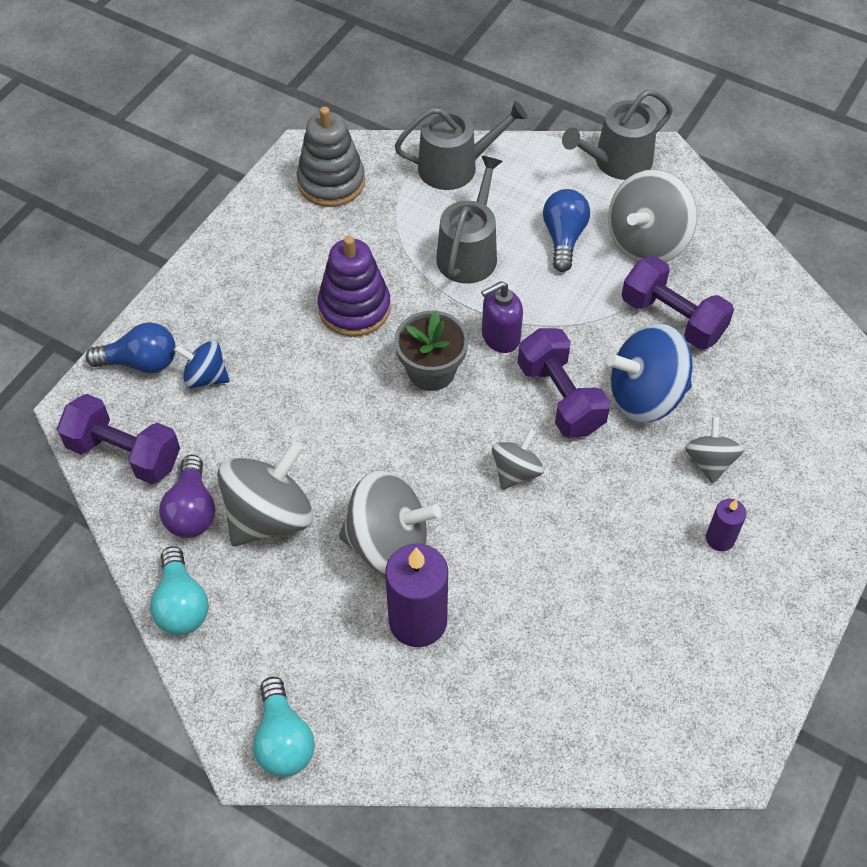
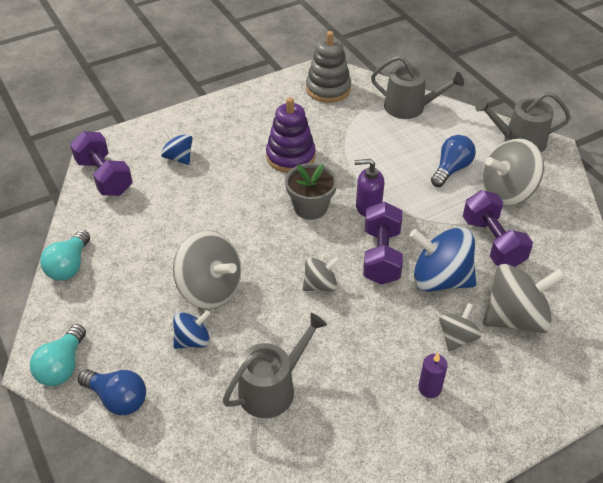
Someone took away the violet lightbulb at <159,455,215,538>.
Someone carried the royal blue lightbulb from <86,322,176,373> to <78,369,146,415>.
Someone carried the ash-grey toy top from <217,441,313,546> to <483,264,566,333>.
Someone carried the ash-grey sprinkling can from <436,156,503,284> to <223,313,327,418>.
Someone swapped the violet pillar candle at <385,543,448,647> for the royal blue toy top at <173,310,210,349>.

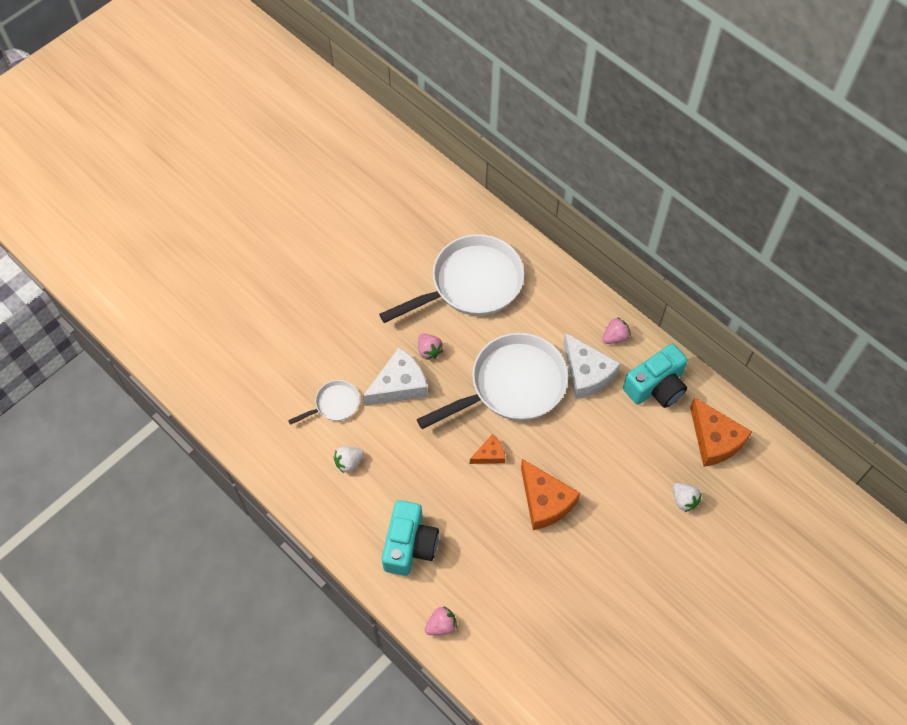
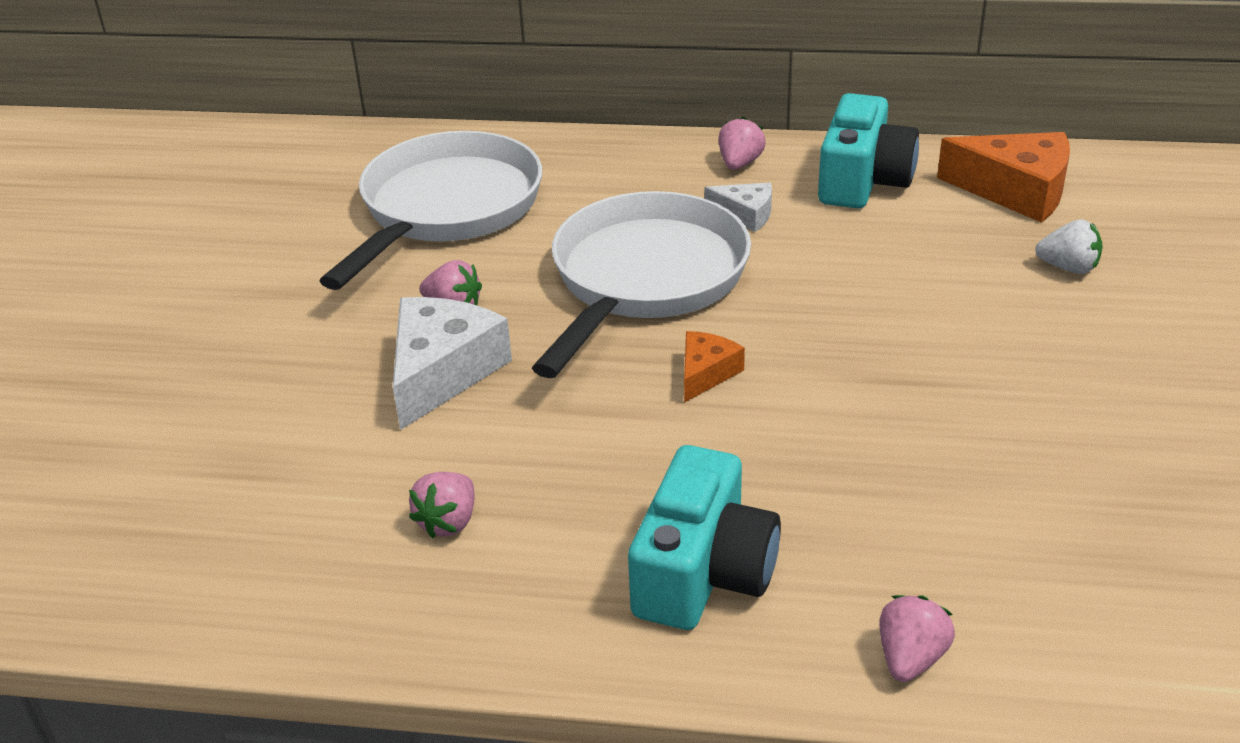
Someone took away the snow-white frying pan at <288,380,360,425>.
Someone took away the bright orange cheese wedge at <521,459,580,530>.
Someone repainted the snow-white strawberry at <334,447,364,473>, which became the rosy strawberry at <409,472,474,538>.
Someone rotated the teal photo camera at <382,500,439,576> by 45 degrees clockwise.
Someone scaled the snow-white cheese wedge at <563,333,621,399> by 0.54.

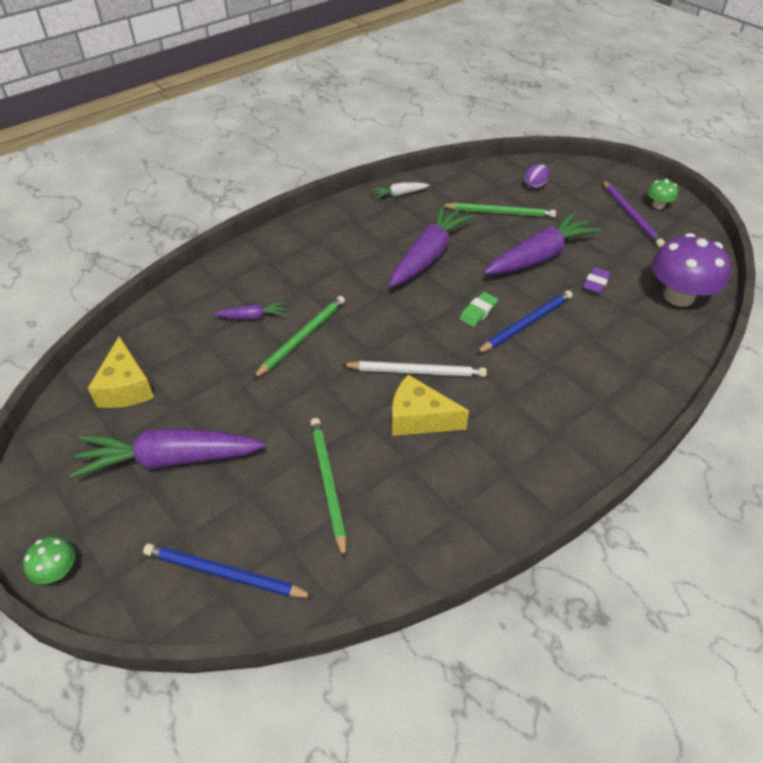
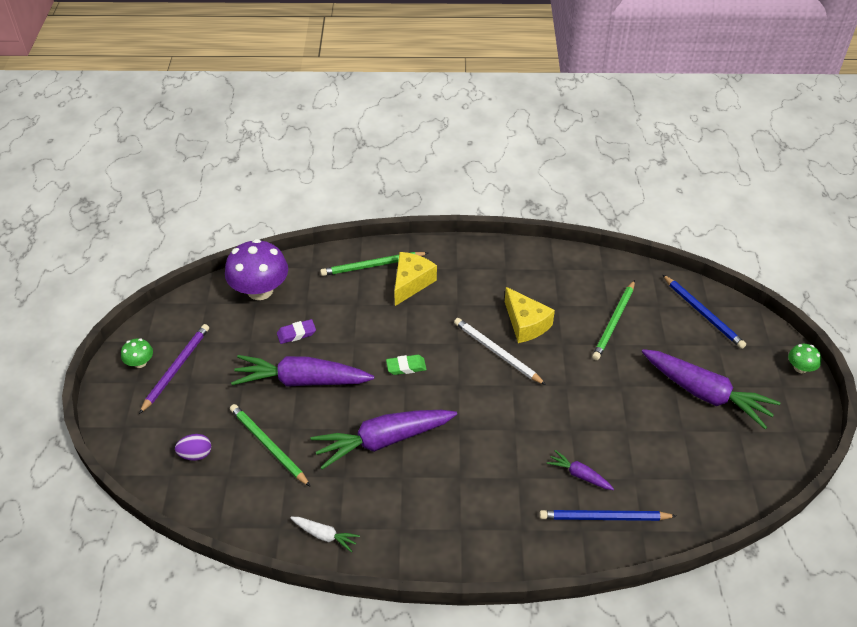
Someone carried the bright yellow cheese wedge from <88,337,154,408> to <394,252,437,306>.
Someone carried the emerald pencil from <253,296,345,379> to <320,252,428,276>.
Someone carried the royal blue pencil from <476,290,572,354> to <539,510,676,521>.

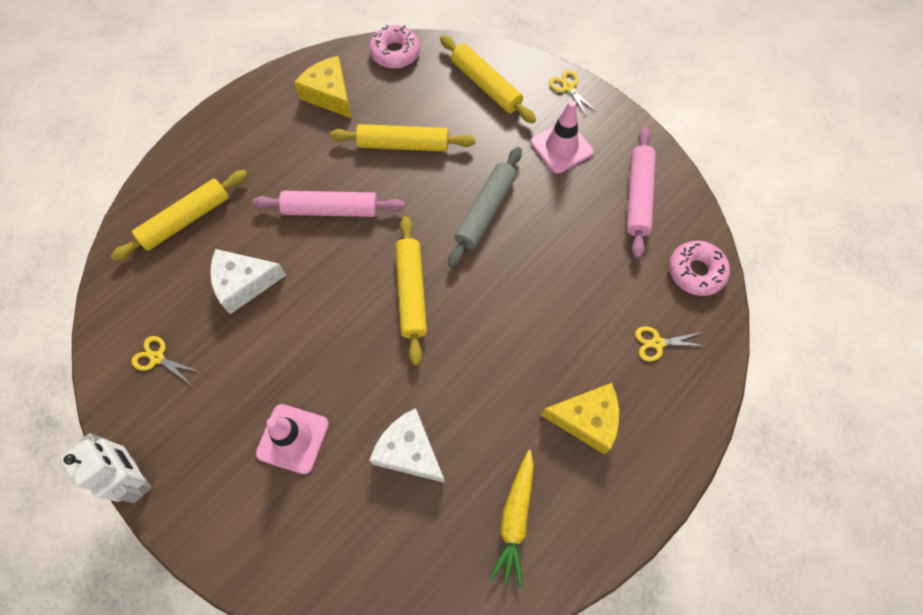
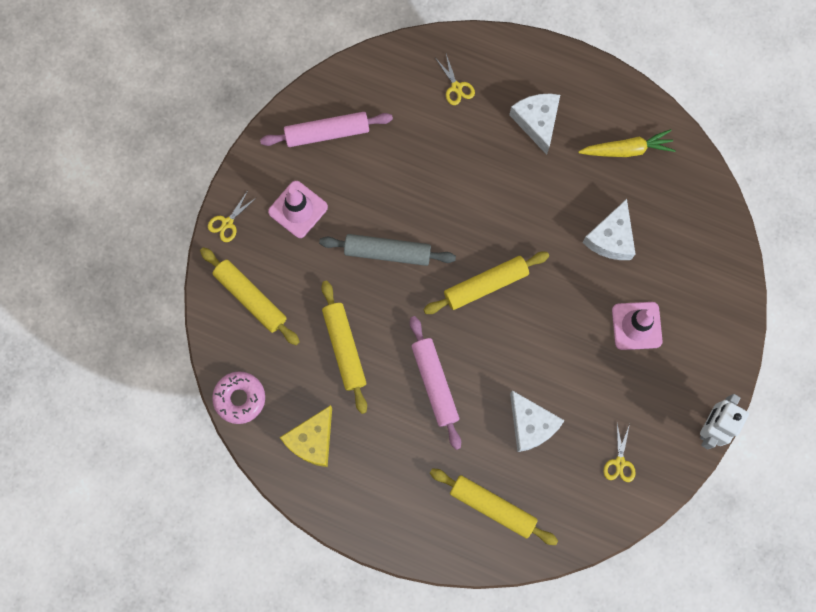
Someone took away the rosy glazed donut at <669,241,730,296>.
Someone repainted the bright yellow cheese wedge at <541,383,619,454>, which became the snow-white cheese wedge at <509,94,560,155>.
Someone rotated the bright yellow rolling pin at <440,35,536,123> by 75 degrees counterclockwise.

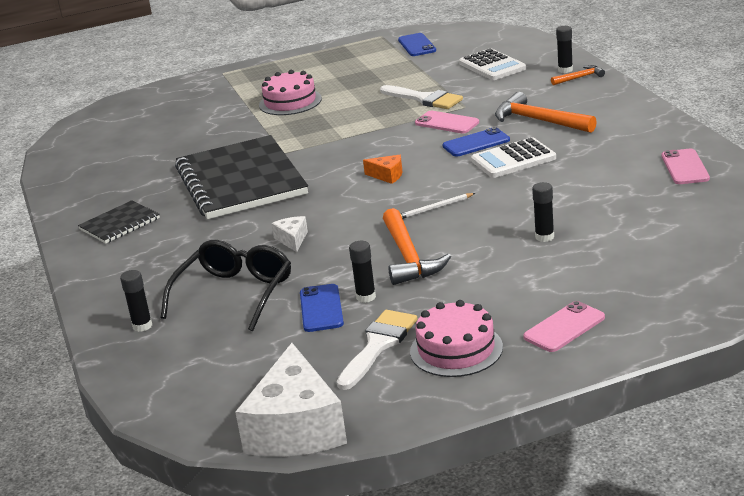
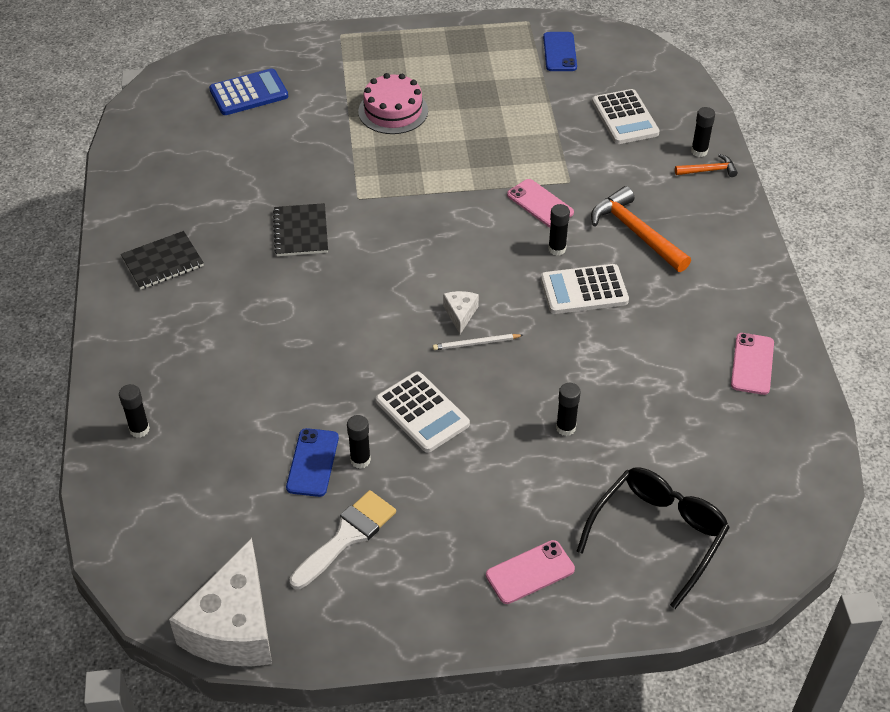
Someone took away the bright orange cheese wedge at <363,155,402,184>.
Someone took away the snow-white paint brush at <380,85,463,109>.
Someone took away the rosy gateau at <410,300,503,377>.
Someone put down the royal blue calculator at <209,68,288,115>.
Someone carried the ebony eyeglasses from <161,240,291,331> to <577,467,730,609>.
Someone carried the snow-white cheese wedge from <272,216,308,252> to <443,291,479,334>.
Someone swapped the bright orange carpenter's hammer at <383,208,451,285> for the snow-white calculator at <376,371,470,453>.
Someone swapped the royal blue smartphone at <442,127,510,157> for the ebony glue at <548,204,570,256>.
Someone scaled the ebony notebook at <175,135,308,219> by 0.47.

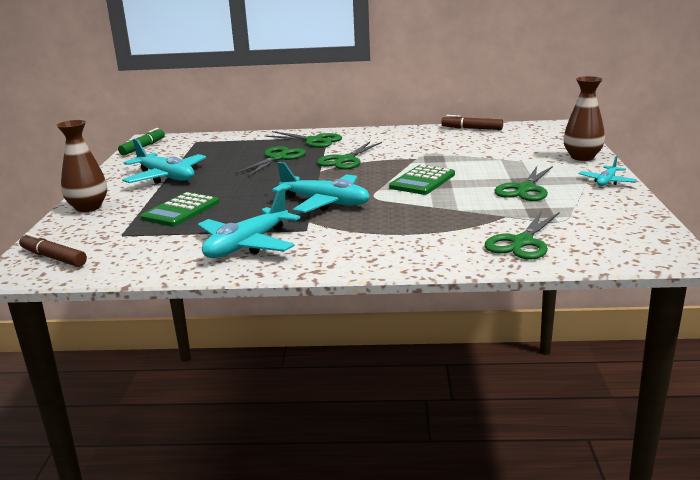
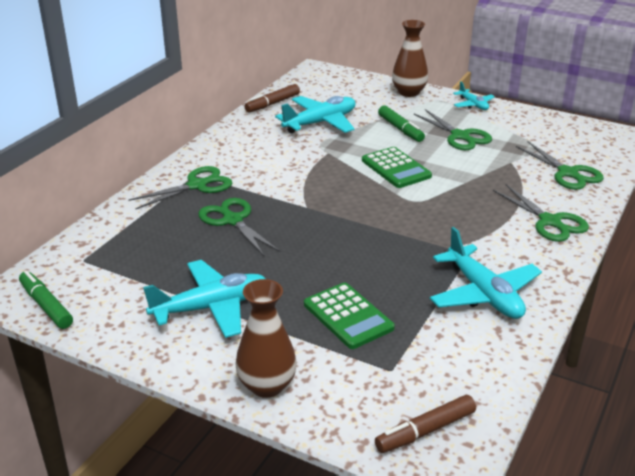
Someone put down the emerald marker pen at <378,106,425,142>.
Someone carried the teal aeroplane from <272,162,370,213> to <275,96,356,133>.
Someone carried the emerald pair of scissors from <317,142,382,169> to <493,184,589,242>.

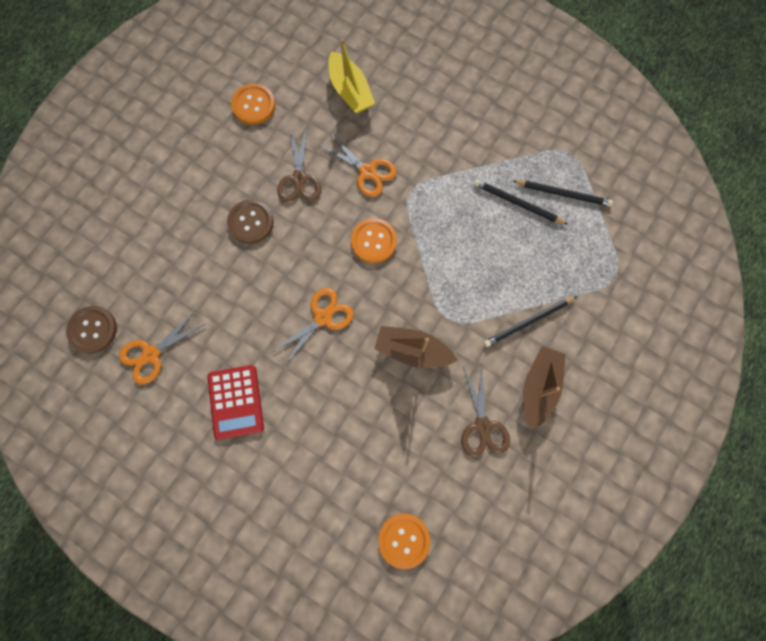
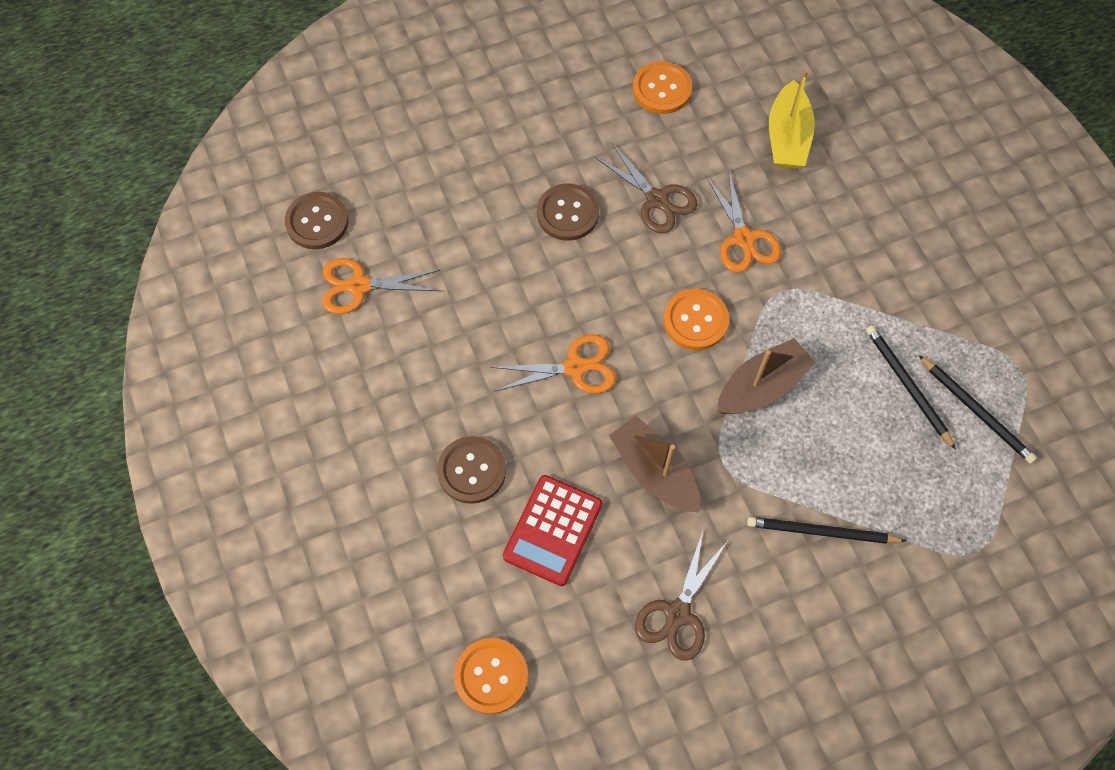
Someone put down the dark brown sewing button at <437,436,506,504>.
Someone carried the crimson calculator from <208,365,264,440> to <503,475,602,586>.
Someone carried the dark brown sailboat from <523,346,566,430> to <717,338,816,414>.
Someone rotated the dark brown pair of scissors at <277,128,321,202> by 75 degrees counterclockwise.

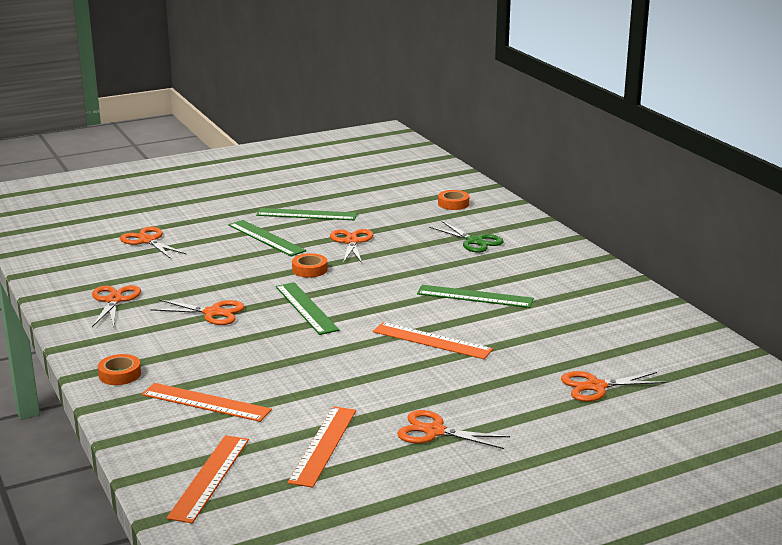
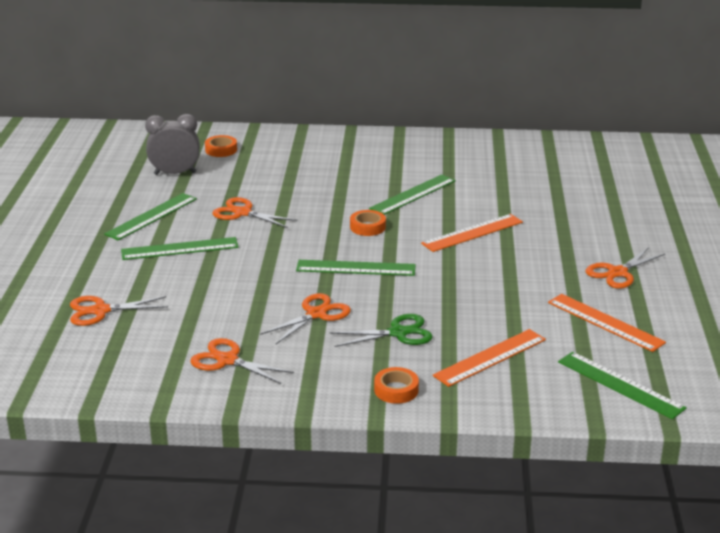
Someone took away the bright orange pair of scissors at <561,371,666,402>.
Someone put down the ash-grey bedside clock at <145,114,200,175>.
Someone carried the bright orange sticky tape from <292,253,328,278> to <350,210,386,236>.
Someone carried the emerald pair of scissors from <429,221,504,253> to <330,314,433,347>.
Someone repainted the bright orange ruler at <167,435,249,523>, which became the emerald ruler at <558,352,687,419>.

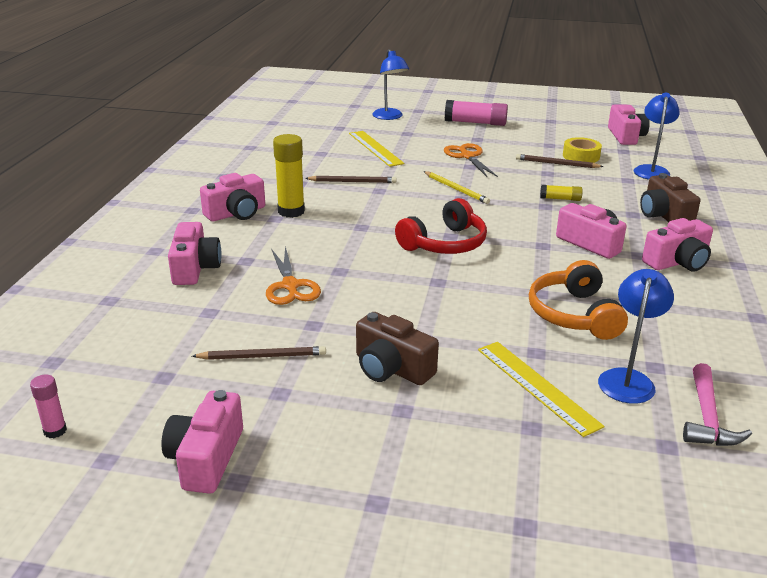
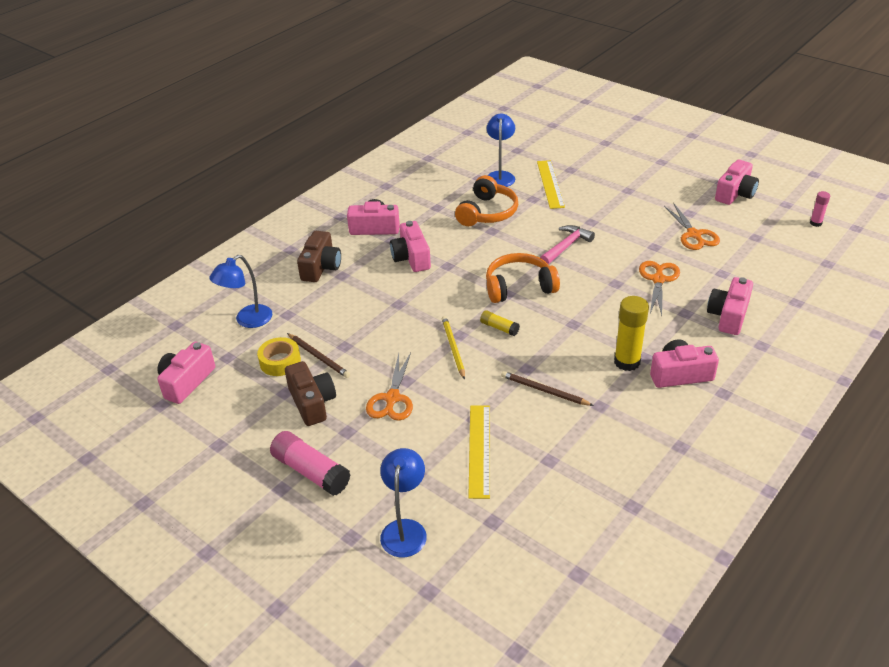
Someone carried the dark brown photo camera from <356,312,439,385> to <285,361,336,426>.
Someone carried the bright yellow glue from <540,185,583,201> to <480,310,520,336>.
Someone carried the rosy carpenter's hammer from <683,363,752,446> to <540,225,595,265>.
Someone swapped the dark brown pencil at <192,346,326,360> for the bright orange pair of scissors at <664,203,720,250>.
Someone repainted the crimson headphones at <395,198,487,254>, which became the bright orange headphones at <486,253,560,303>.
Someone rotated the royal blue desk lamp at <598,269,674,404> by 135 degrees clockwise.

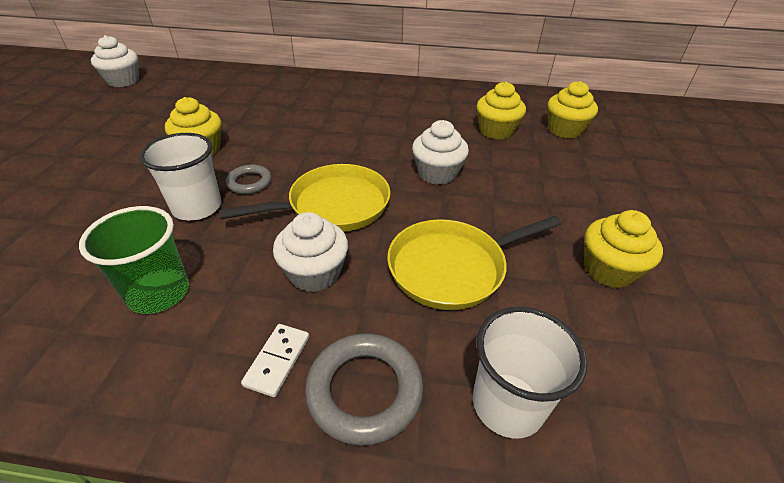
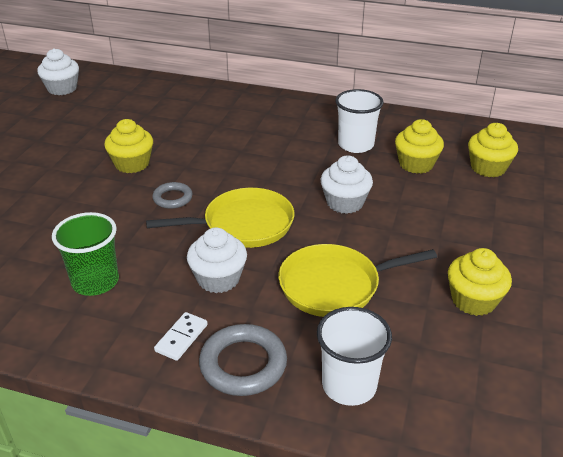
Someone carried the snow-white beaker from <140,133,221,221> to <335,89,384,153>.

